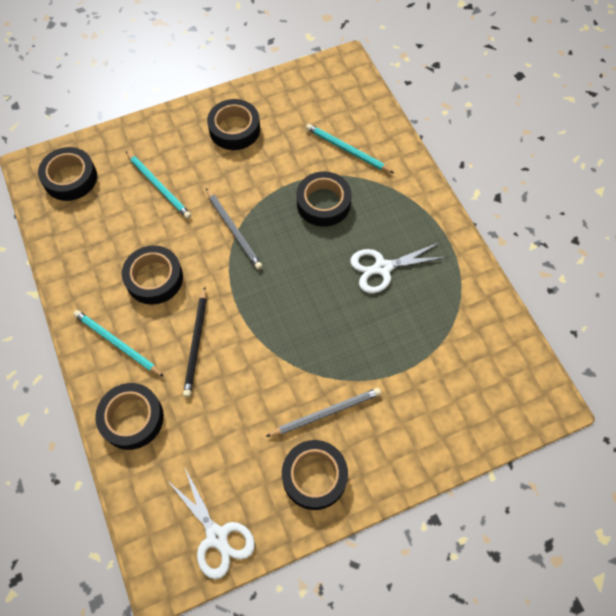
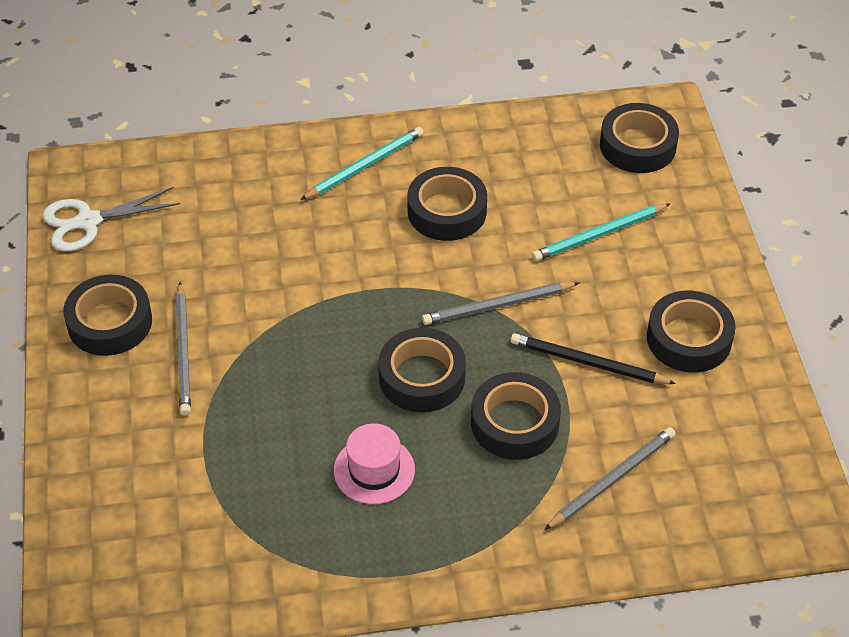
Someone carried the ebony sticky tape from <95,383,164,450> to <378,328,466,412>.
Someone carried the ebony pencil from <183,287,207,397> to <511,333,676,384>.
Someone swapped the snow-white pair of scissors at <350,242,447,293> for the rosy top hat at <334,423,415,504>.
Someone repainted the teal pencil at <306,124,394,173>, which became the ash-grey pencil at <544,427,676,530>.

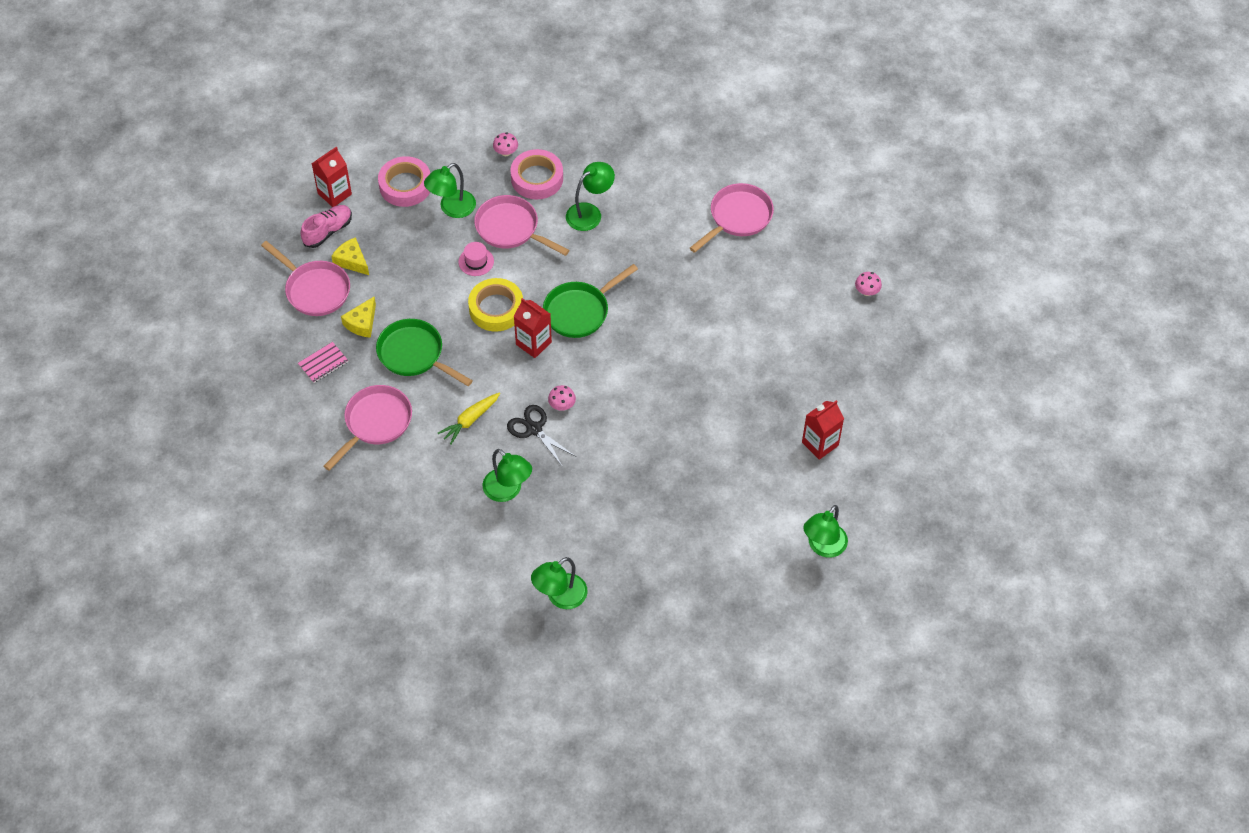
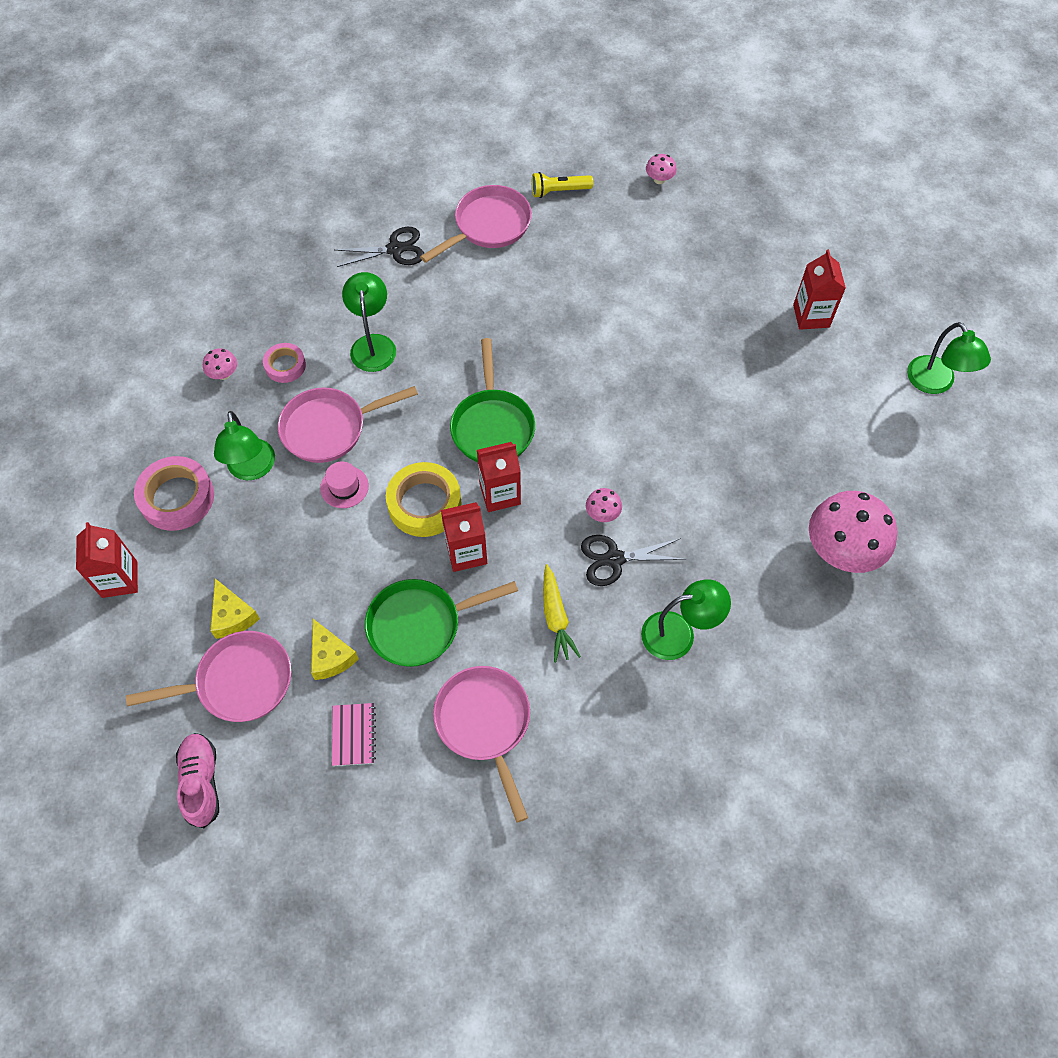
Someone took away the emerald desk lamp at <531,557,588,609>.
Someone put down the ebony pair of scissors at <335,227,424,267>.
Someone put down the crimson juice carton at <441,502,487,572>.
Someone put down the bright yellow torch at <532,172,593,198>.
Someone put down the rosy mushroom at <809,491,897,573>.
Someone carried the rosy shoe from <301,205,352,248> to <176,733,219,828>.
Someone rotated the bright yellow cheese wedge at <331,237,369,275> by 105 degrees counterclockwise.
Someone rotated the rosy frying pan at <690,183,774,253> by 60 degrees clockwise.
Someone scaled the rosy sticky tape at <510,149,563,199> by 0.59.

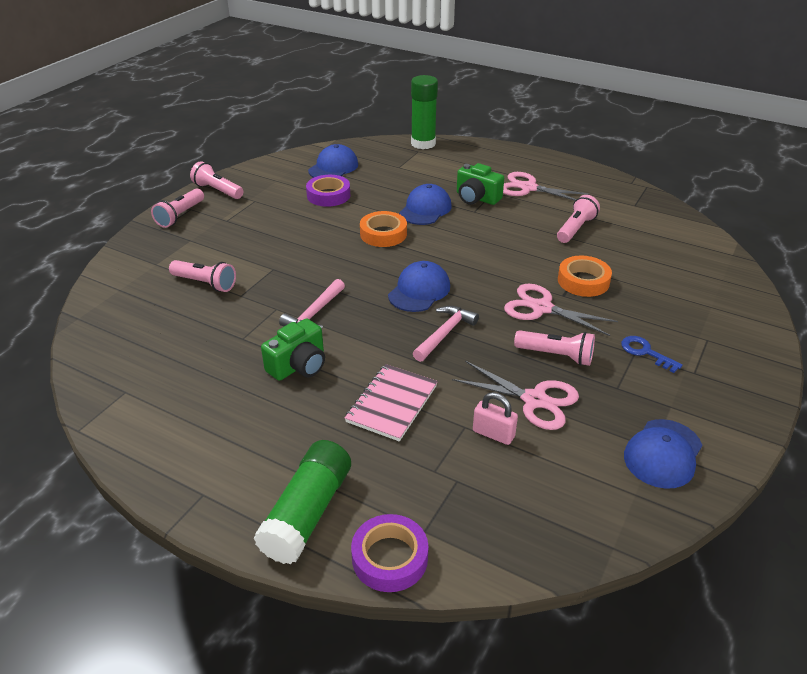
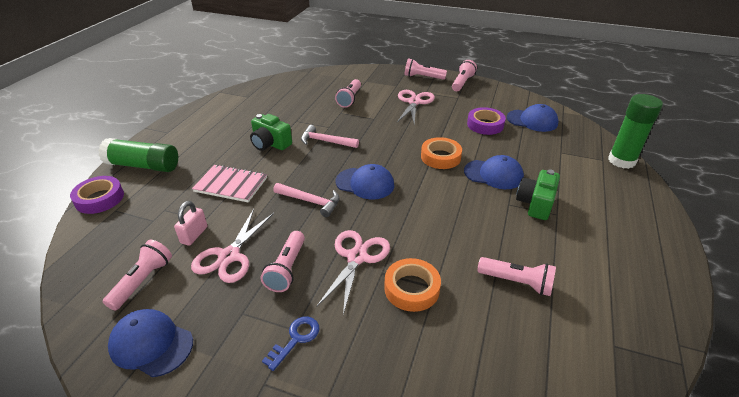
Someone put down the rosy torch at <103,240,172,311>.
Someone carried the rosy pair of scissors from <503,172,589,201> to <397,90,435,125>.

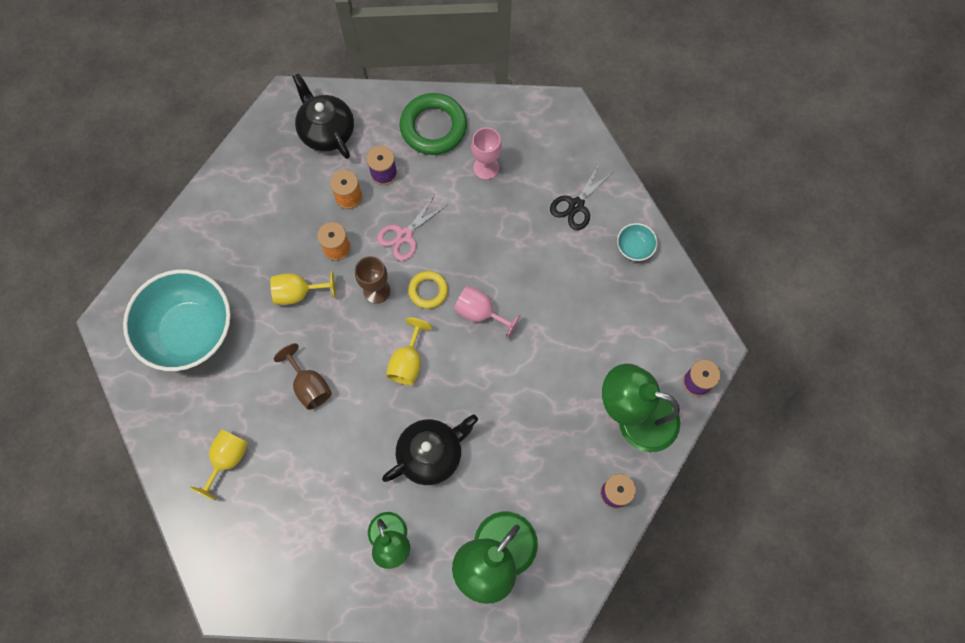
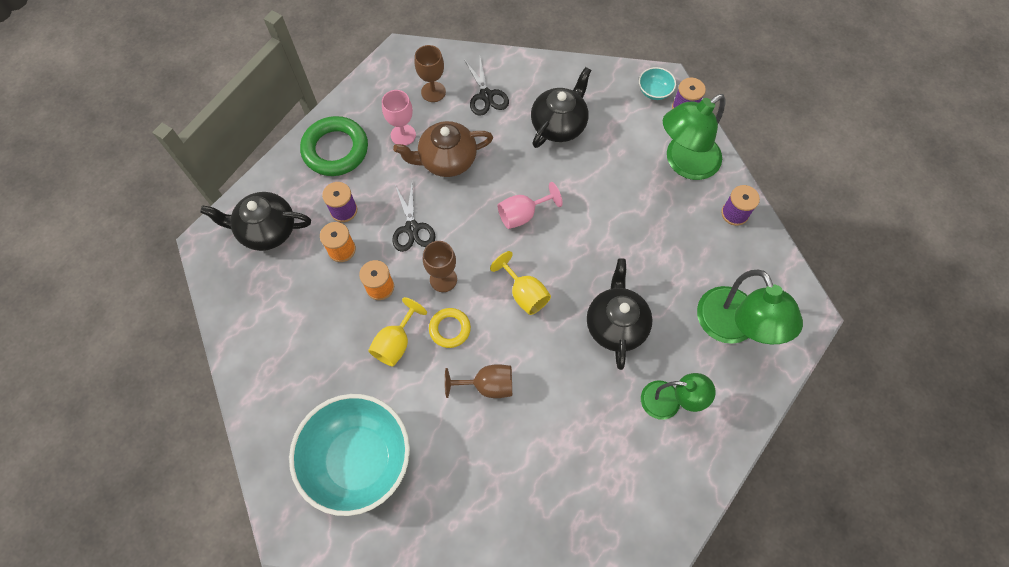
Someone took away the bright yellow wine glass at <190,430,249,501>.
Someone put down the dark brown china teapot at <393,121,493,177>.
Someone put down the dark brown wine glass at <415,45,446,102>.
Someone put down the ebony china teapot at <531,67,591,148>.
Someone carried the bright yellow torus from <408,271,448,309> to <429,308,471,348>.
Someone carried the teal deep dish from <617,223,658,261> to <639,67,676,100>.
Someone repainted the rosy pair of scissors at <377,195,447,261>, which became the ebony pair of scissors at <392,184,436,252>.

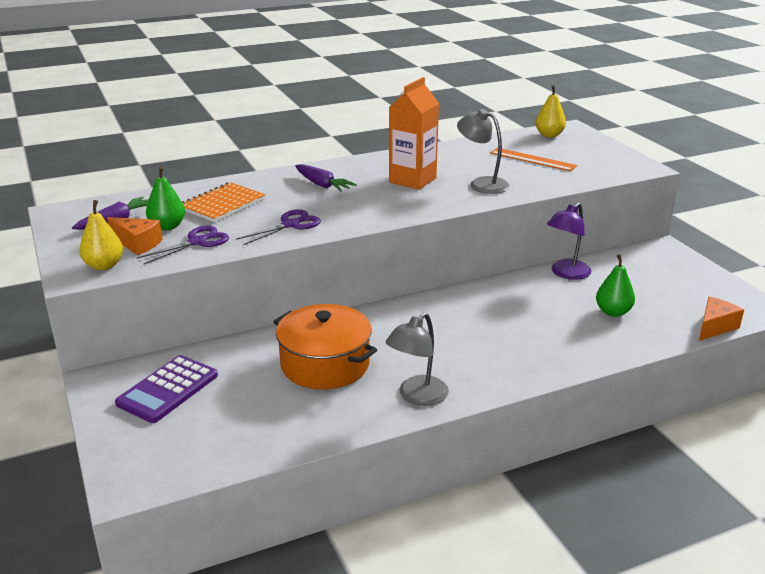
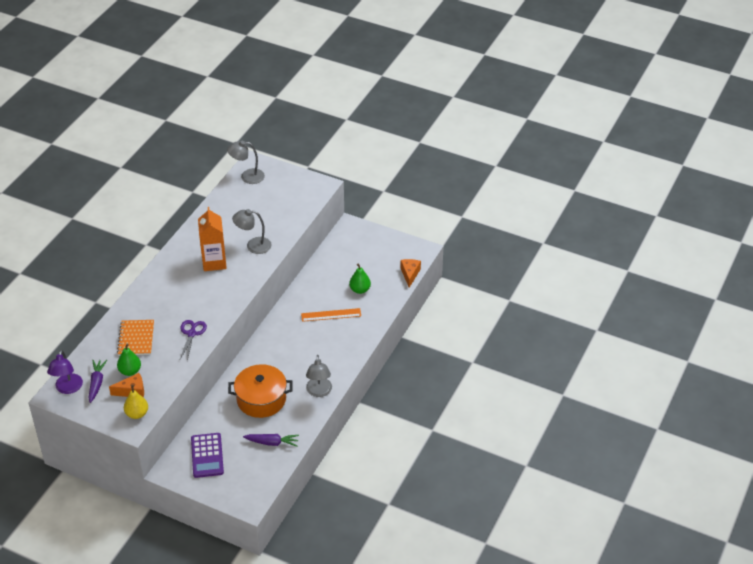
Someone took away the violet pair of scissors at <137,226,229,264>.
Someone carried the violet carrot from <295,164,357,192> to <243,434,299,447>.
Someone carried the bright orange ruler from <490,148,577,171> to <301,308,361,322>.
Someone carried the violet desk lamp from <547,203,591,280> to <47,350,83,394>.
Someone swapped the bright yellow pear fruit at <535,85,566,137> for the ash-grey desk lamp at <227,141,265,184>.

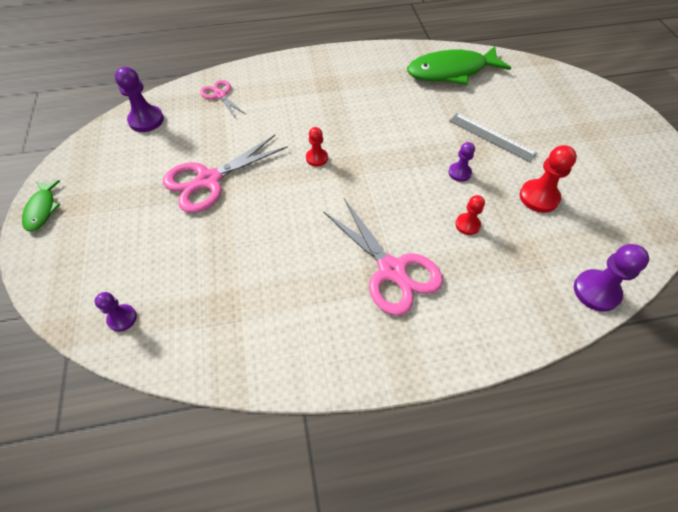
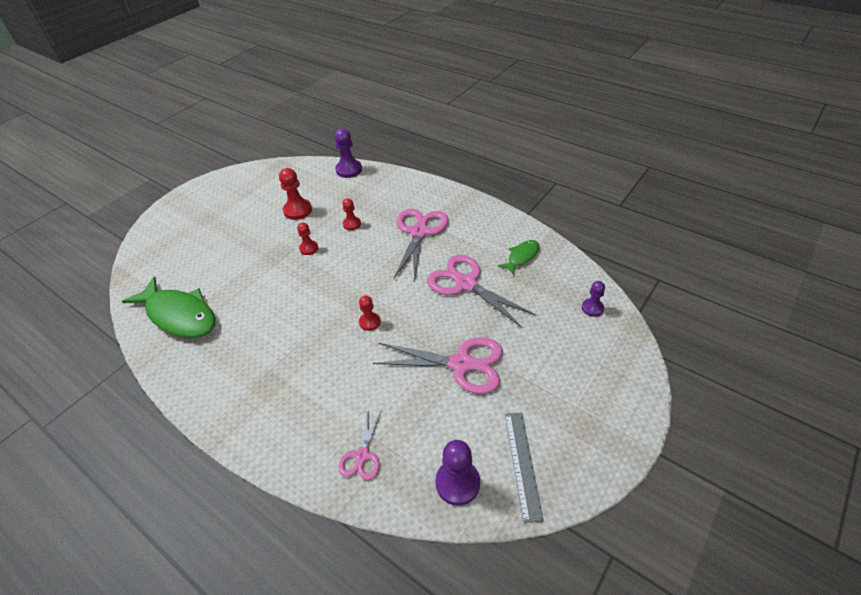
Someone put down the rosy pair of scissors at <427,255,536,328>.
Someone carried the emerald toy fish from <22,180,60,232> to <498,240,540,275>.
Someone carried the ash-grey ruler from <449,113,537,162> to <505,412,544,523>.
Someone repainted the violet game pawn at <448,142,475,182>, which became the crimson game pawn at <297,223,318,255>.

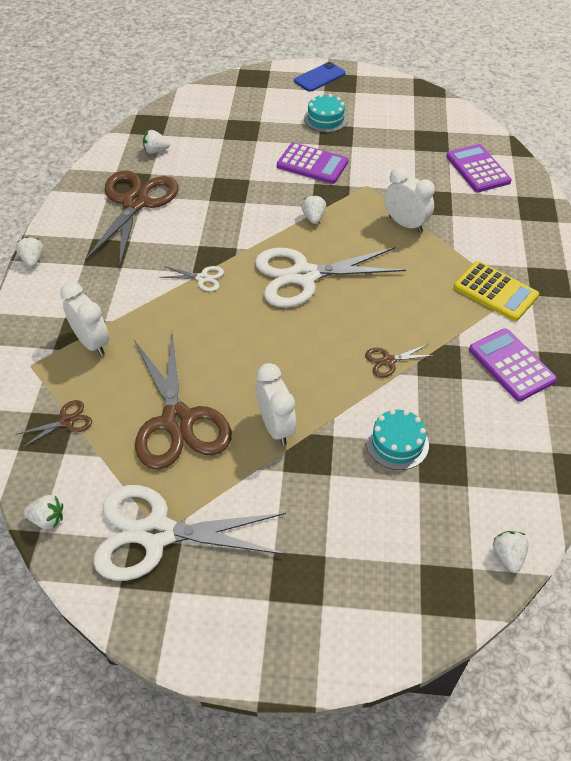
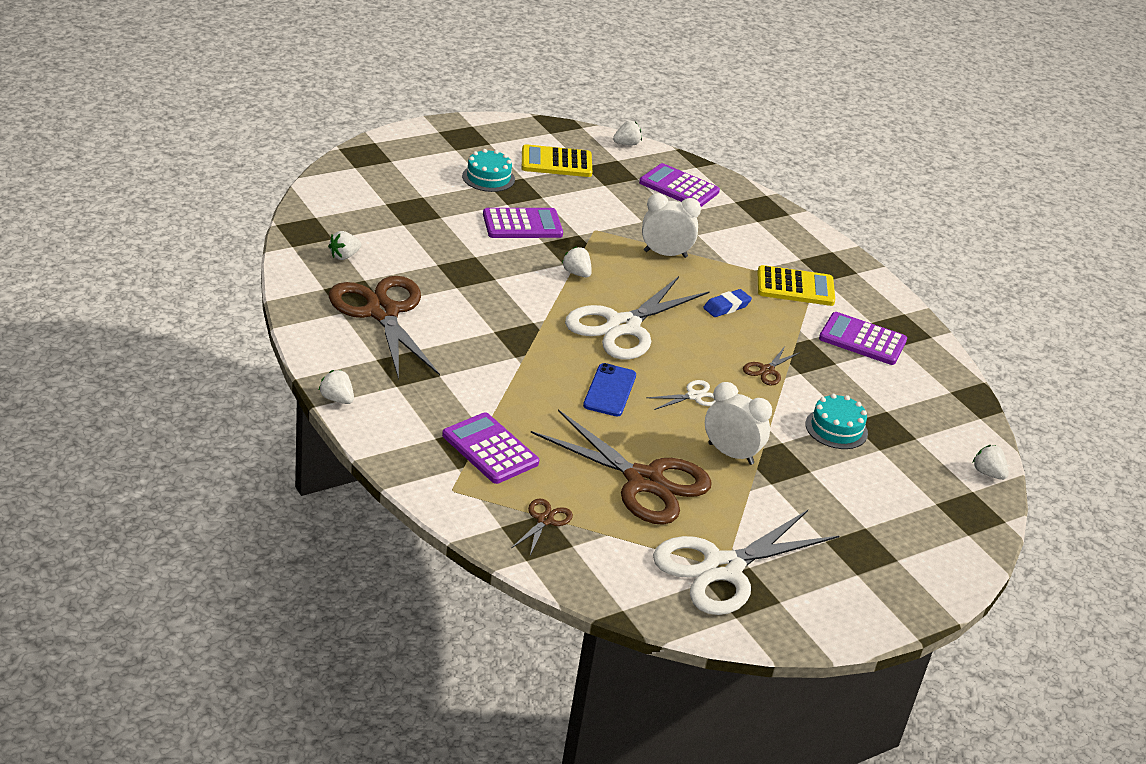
Someone put down the bright yellow calculator at <522,144,592,177>.
Someone put down the royal blue gum eraser at <703,289,752,317>.
Someone carried the snow-white strawberry from <24,495,63,529> to <613,121,642,145>.
Someone carried the snow-white pair of scissors from <159,266,224,292> to <646,380,716,410>.
Someone carried the royal blue smartphone from <294,62,346,92> to <583,363,636,416>.
Someone swapped the snow-white bedside clock at <60,282,109,356> for the violet calculator at <442,412,539,484>.

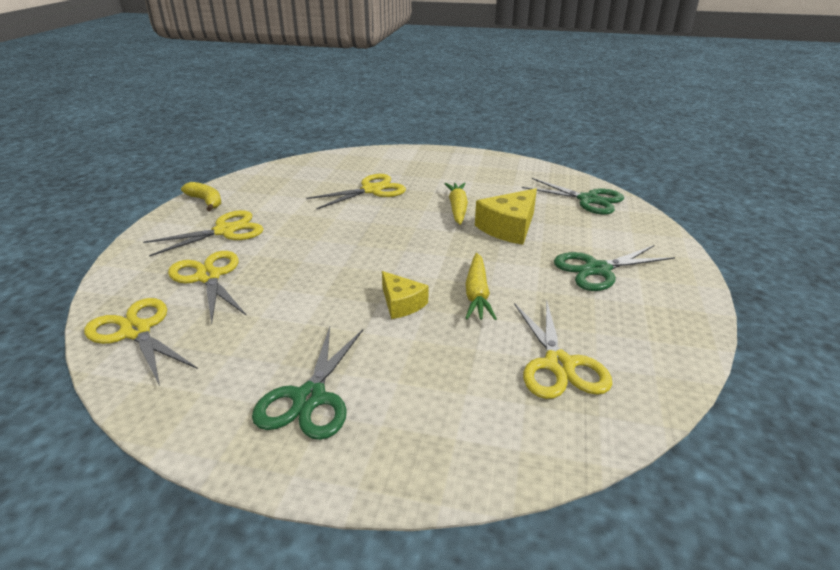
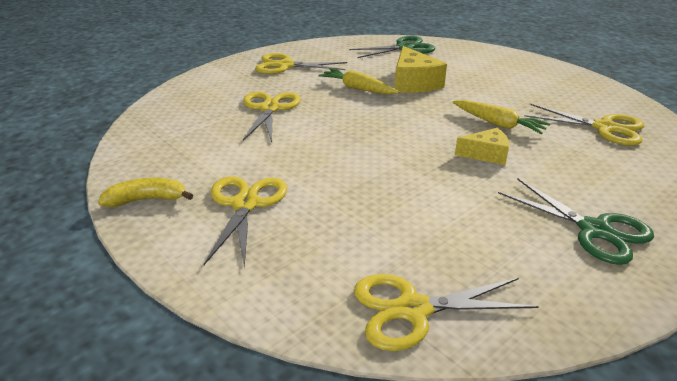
Someone took away the emerald pair of scissors at <554,245,675,291>.
Someone carried the bright yellow pair of scissors from <168,251,247,324> to <255,53,347,74>.

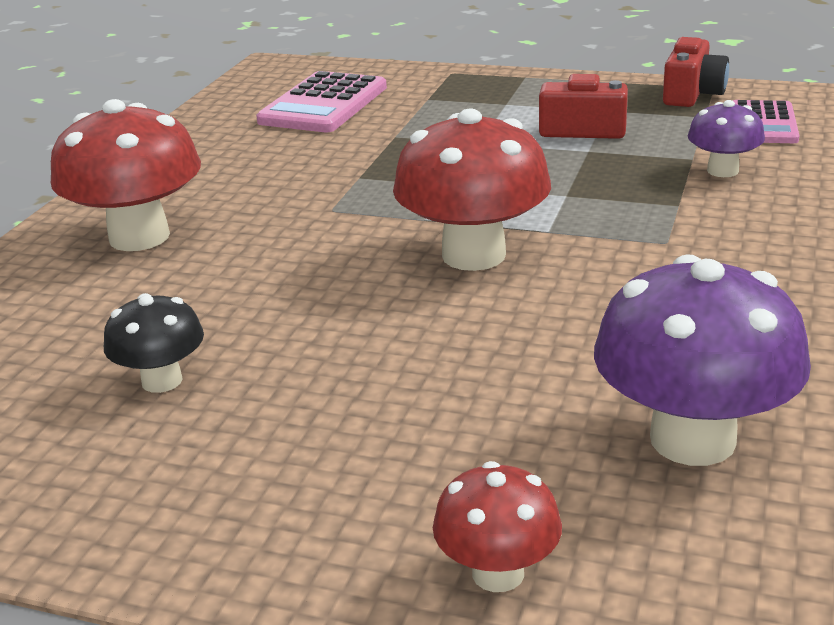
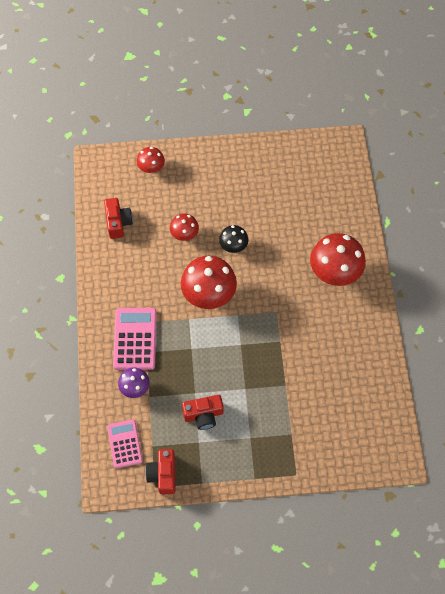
Someone put down the crimson mushroom at <170,213,199,241>.
Someone carried the ebony mushroom from <104,293,204,393> to <219,225,248,253>.
Someone carried the rosy calculator from <256,71,387,132> to <113,308,157,370>.
Someone swapped the violet mushroom at <594,254,811,466> for the crimson photo camera at <104,198,133,239>.

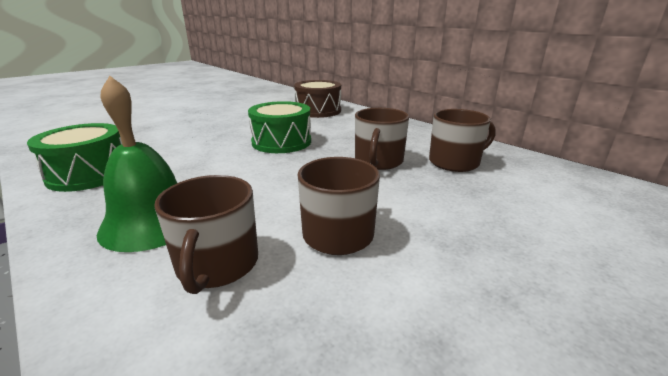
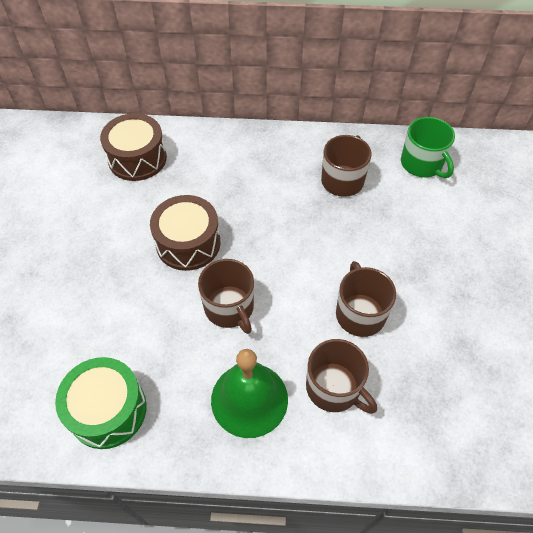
Someone put down the emerald tea mug at <401,117,455,178>.
Someone carried the dark brown tea mug from <355,108,409,170> to <198,259,254,334>.
Someone repainted the emerald drum at <248,101,311,153>, which became the dark brown drum at <150,195,220,271>.

